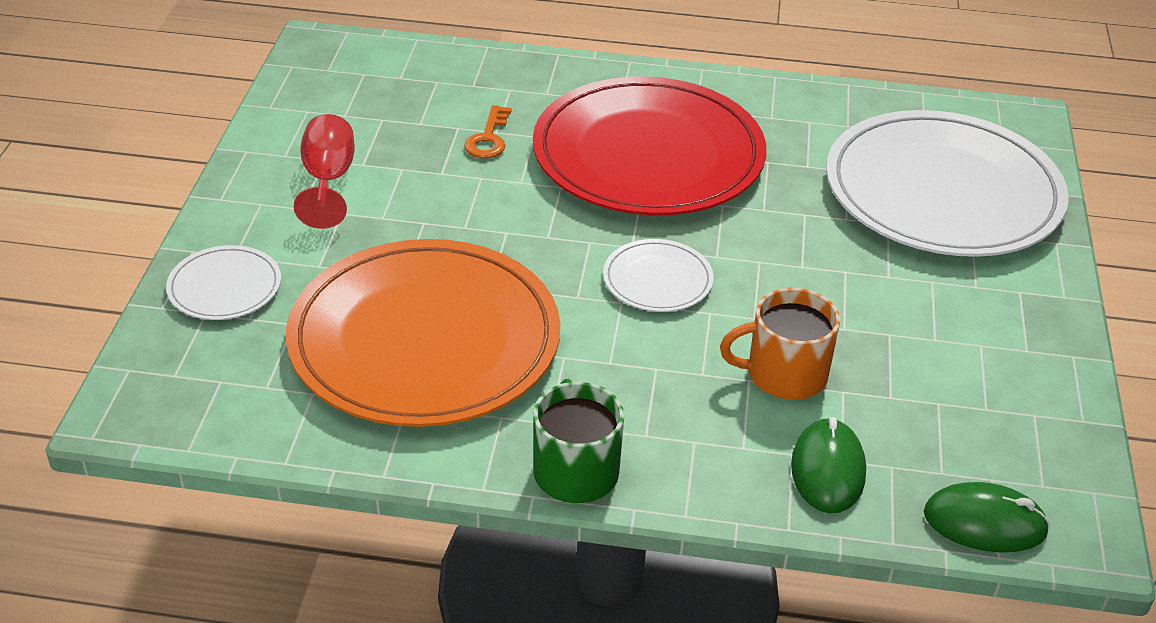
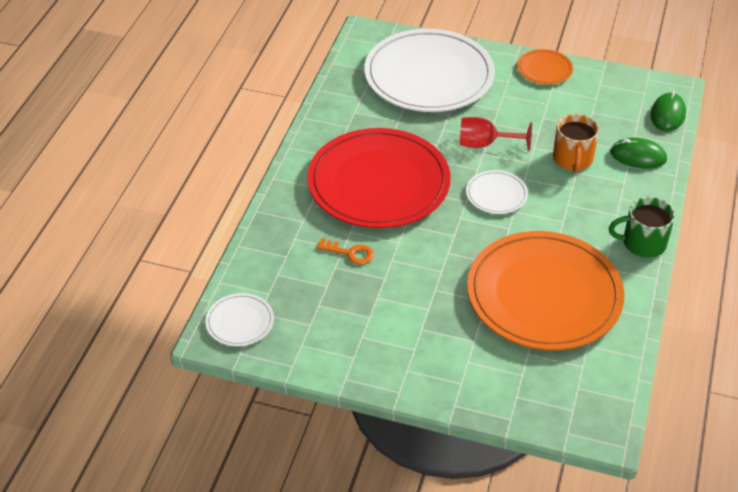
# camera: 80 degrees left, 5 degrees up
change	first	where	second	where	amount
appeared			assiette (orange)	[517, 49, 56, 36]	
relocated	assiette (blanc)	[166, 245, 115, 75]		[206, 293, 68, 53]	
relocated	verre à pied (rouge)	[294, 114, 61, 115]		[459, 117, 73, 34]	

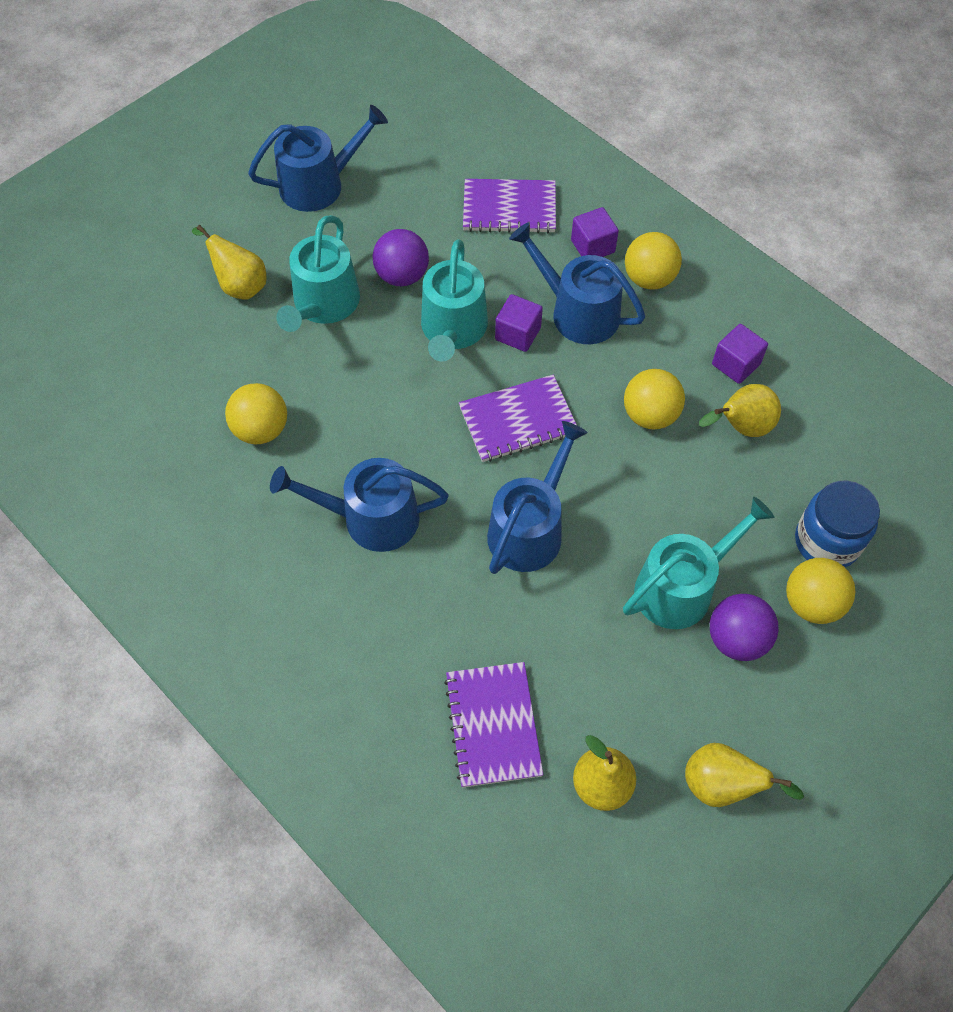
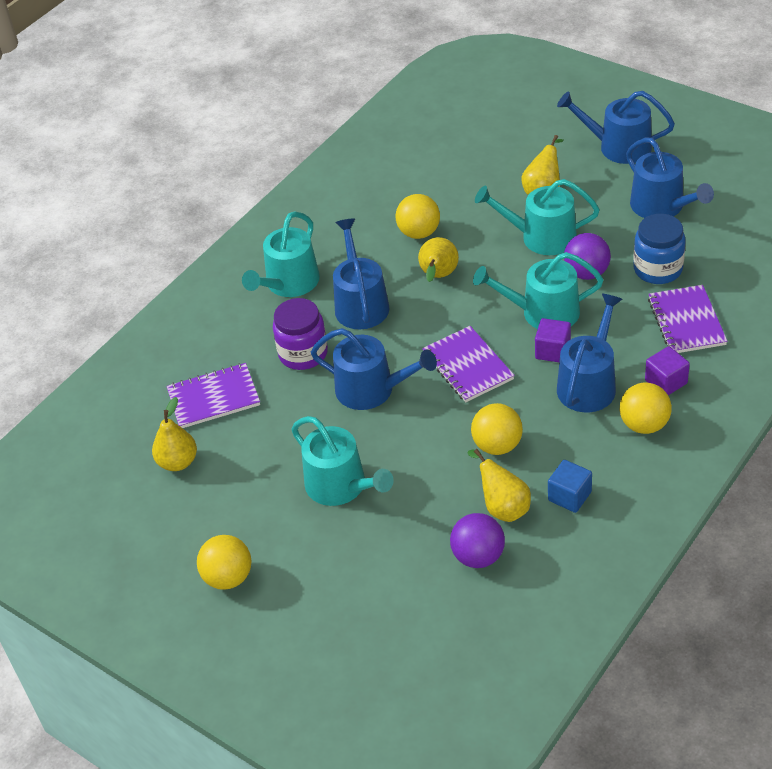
# camera: 85 degrees right, 15 degrees down
change	first	where	second	where	amount
appeared			arrosoir (turquoise)	[242, 211, 78, 86]	
appeared			bocal (violet)	[273, 298, 55, 72]	
appeared			arrosoir (bleu)	[557, 91, 118, 73]	
relocated	poire (jaune)	[685, 743, 119, 64]		[418, 237, 41, 45]	
relocated	balle (violet)	[710, 594, 68, 67]		[450, 513, 55, 55]	
relocated	balle (jaune)	[786, 558, 69, 66]		[197, 535, 54, 55]	
relocated	bocal (bleu)	[795, 481, 85, 86]		[633, 214, 53, 70]	
colour	cube (violet)	[712, 324, 56, 60]	cube (bleu)	[548, 460, 44, 53]	

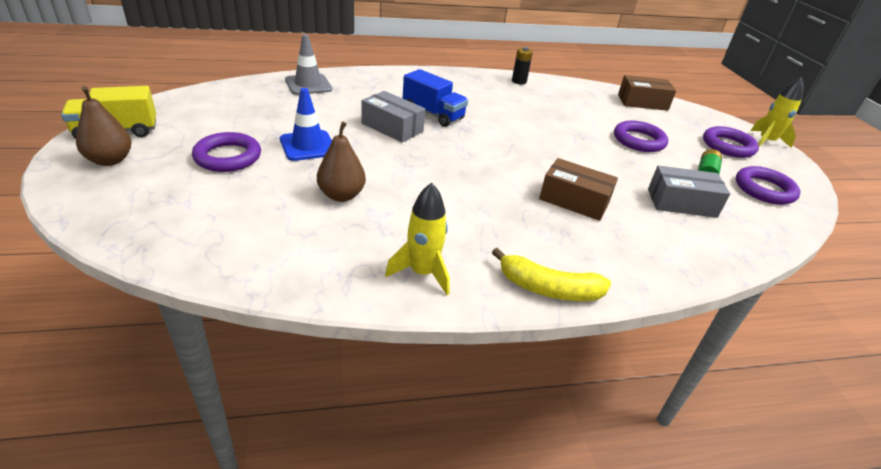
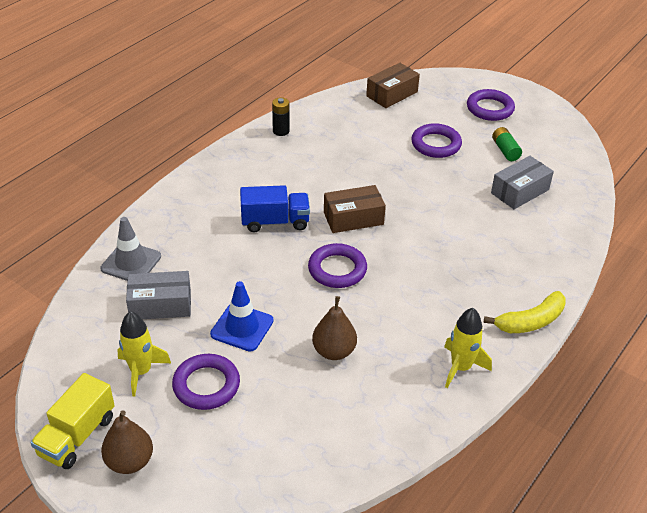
# camera: 40 degrees left, 5 degrees up
change	first	where	second	where	amount
relocated	boîte (gris)	[362, 91, 63, 52]		[126, 271, 65, 48]	
relocated	boîte (marron)	[539, 158, 79, 63]		[324, 185, 62, 48]	
relocated	anneau (violet)	[736, 166, 65, 39]		[308, 243, 59, 45]	
relocated	fusée (jaune)	[751, 77, 53, 71]		[117, 311, 54, 86]	

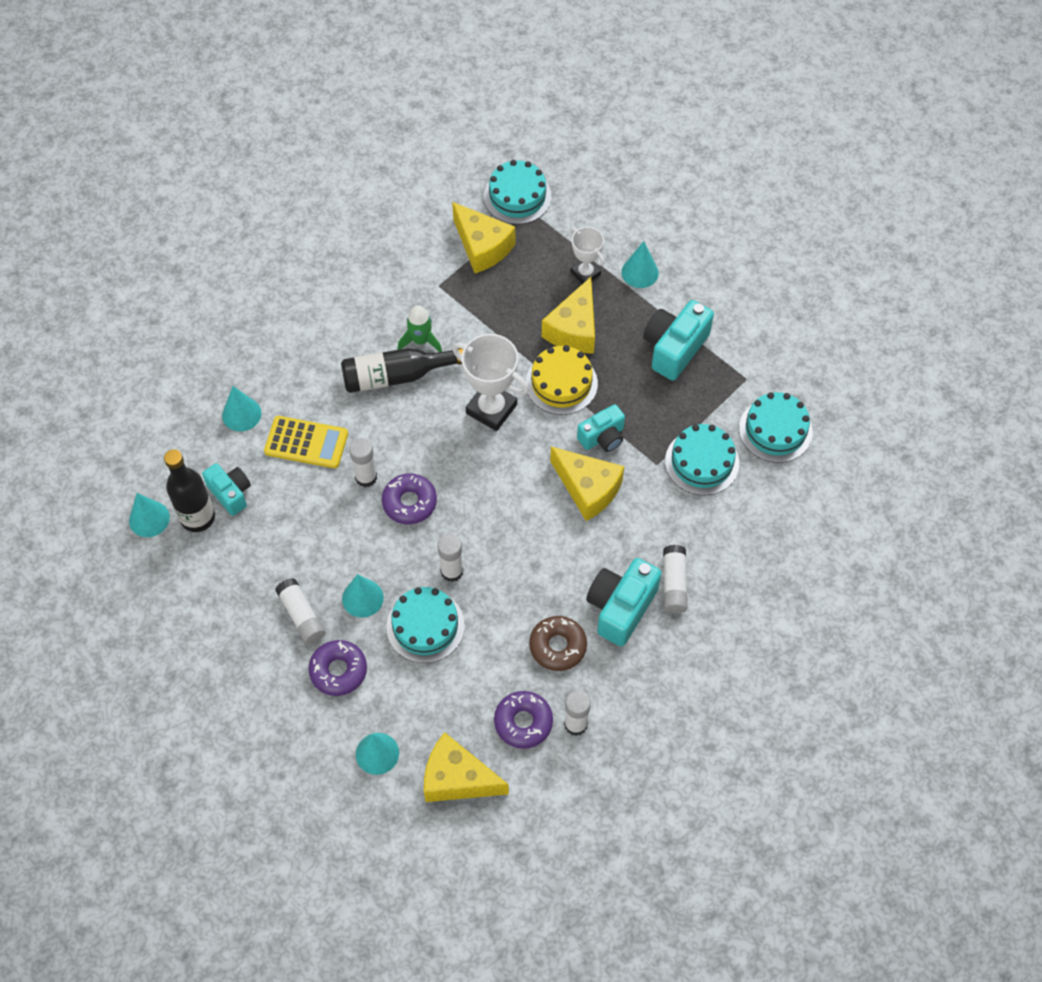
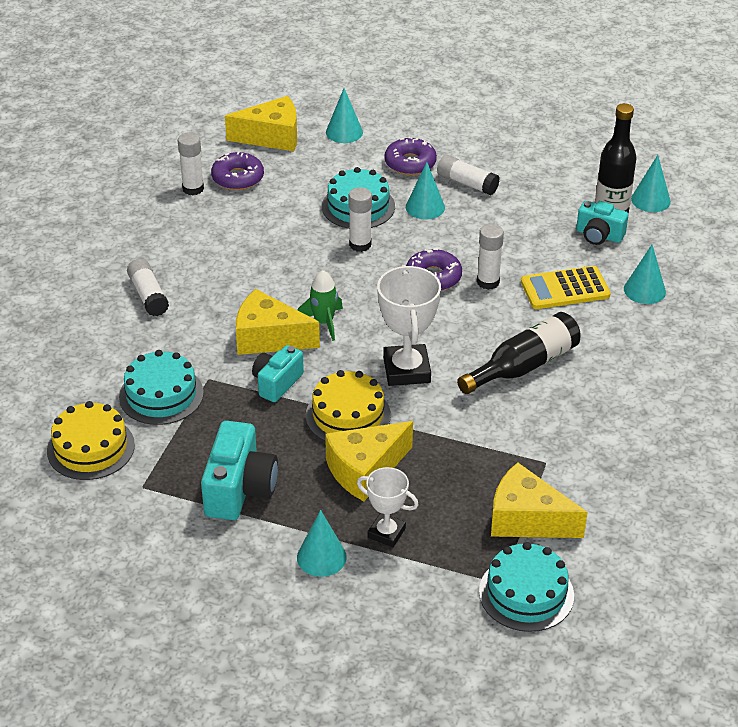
# camera: 155 degrees right, 20 degrees down
change	first	where	second	where	amount
missing	beignet (marron)	[529, 616, 58, 55]			
missing	appareil photo (turquoise)	[586, 558, 75, 89]			
relocated	fusée (vert)	[398, 306, 44, 46]		[298, 270, 45, 71]	
colour	gâteau (turquoise)	[739, 392, 74, 71]	gâteau (jaune)	[47, 401, 88, 79]	
spun	trophée (blanc)	[452, 334, 77, 97]		[377, 265, 64, 121]	75 degrees clockwise
spun	fromage (jaune)	[542, 277, 53, 77]		[325, 421, 88, 80]	120 degrees counterclockwise

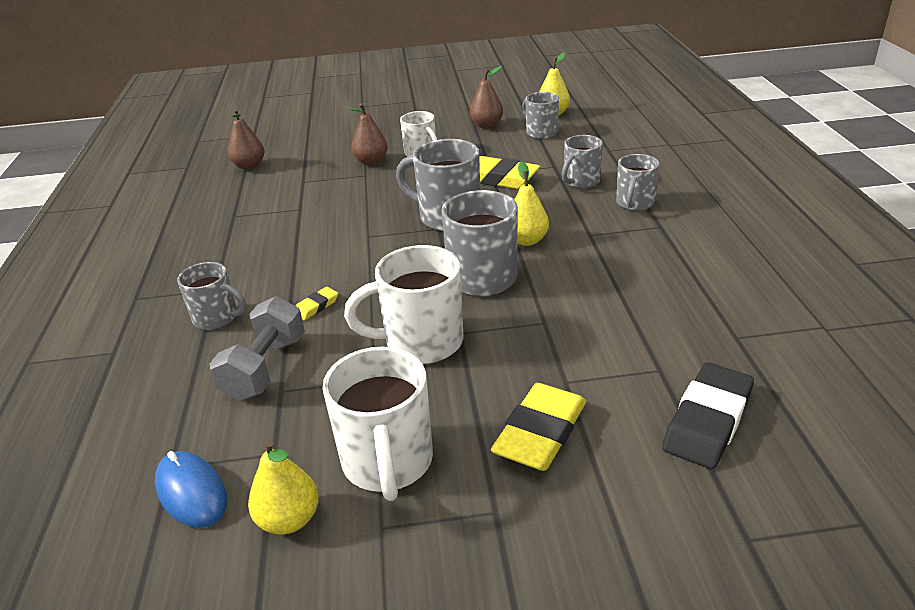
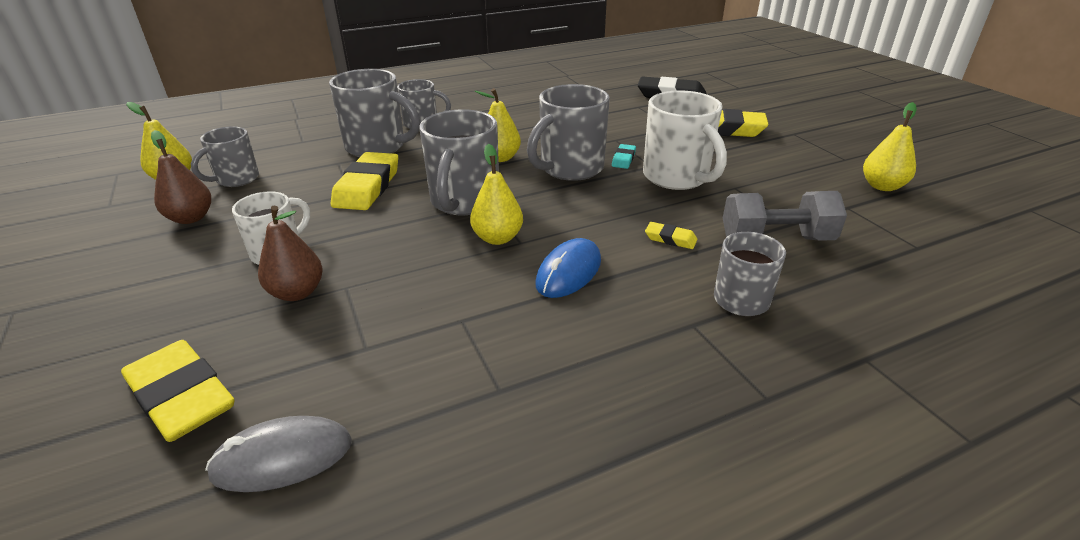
# camera: 110 degrees left, 0 degrees up
change	first	where	second	where	amount
missing	tasse (blanc)	[322, 347, 111, 154]			
appeared			gomme (jaune)	[121, 340, 114, 102]	
appeared			poire (jaune)	[470, 144, 53, 101]	
appeared			gomme (turquoise)	[612, 144, 24, 25]	
relocated	souris (bleu)	[155, 451, 72, 77]		[535, 238, 66, 60]	
exchanged	poire (marron)	[228, 109, 36, 61]	souris (gris)	[205, 416, 147, 76]	
size	tasse (gris)	[562, 135, 41, 53]		[329, 69, 91, 88]	x1.61

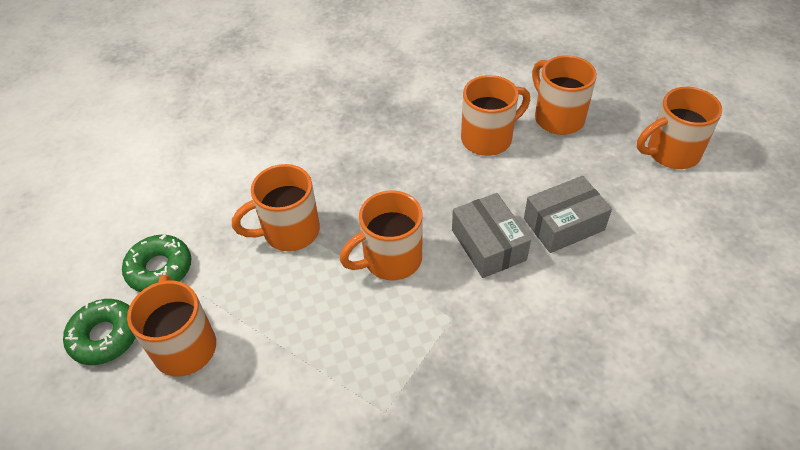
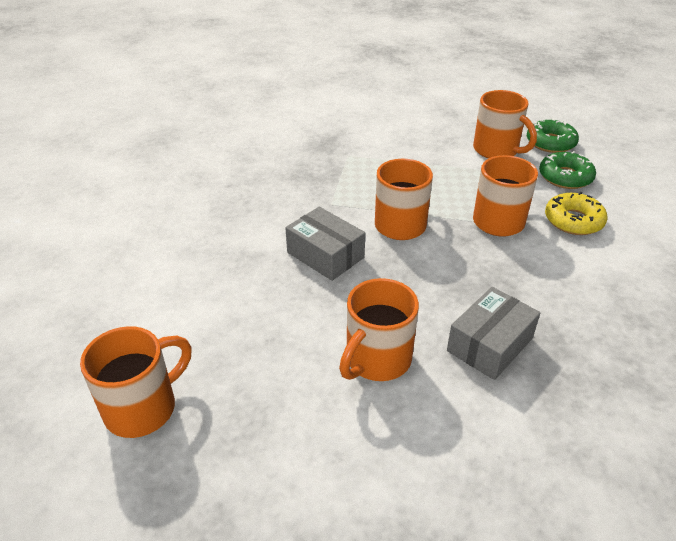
# camera: 155 degrees right, 10 degrees down
change	first	where	second	where	amount
missing	tasse (orange)	[532, 55, 65, 80]			
appeared			beignet (jaune)	[545, 192, 62, 43]	
relocated	boîte (gris)	[524, 176, 88, 77]		[447, 287, 93, 93]	

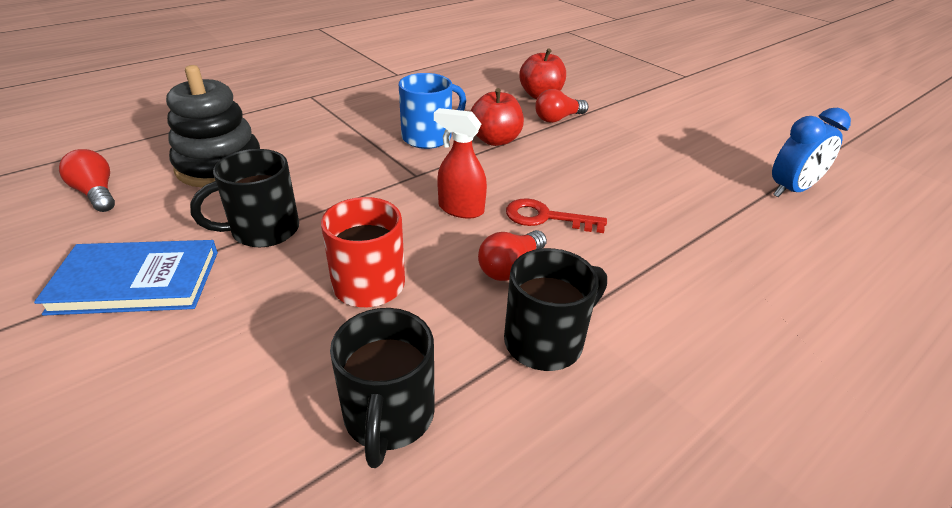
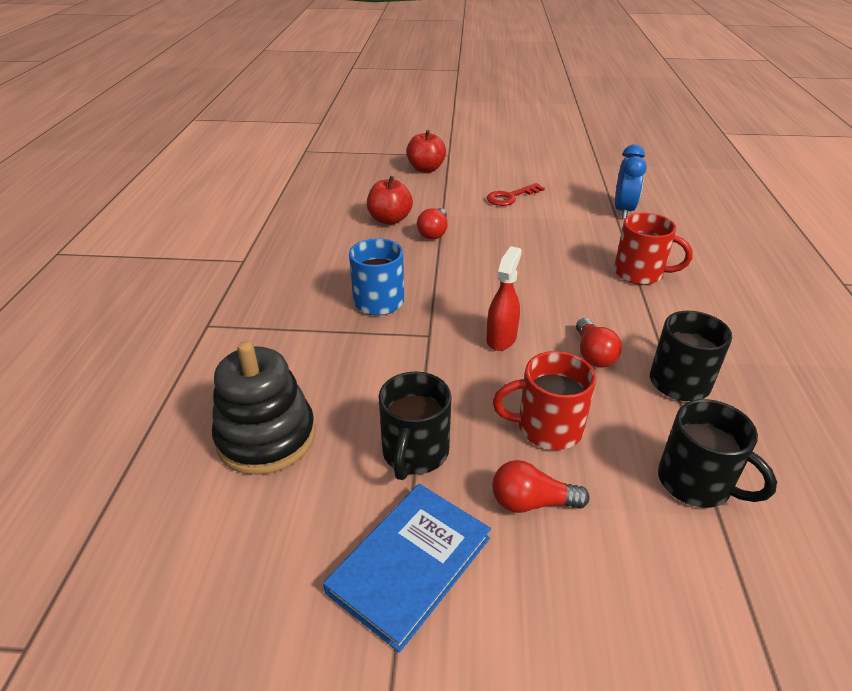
# camera: 45 degrees left, 0 degrees up
change	first	where	second	where	amount
appeared			tasse (rouge)	[614, 213, 79, 72]	
relocated	ampoule (rouge)	[59, 149, 56, 63]		[492, 460, 97, 53]	
relocated	pomme (rouge)	[471, 88, 53, 58]		[406, 130, 40, 43]	
relocated	clé (rouge)	[506, 198, 101, 35]		[487, 183, 58, 23]	
spun	vaporisateur (rouge)	[434, 108, 53, 111]		[486, 246, 36, 105]	135 degrees clockwise

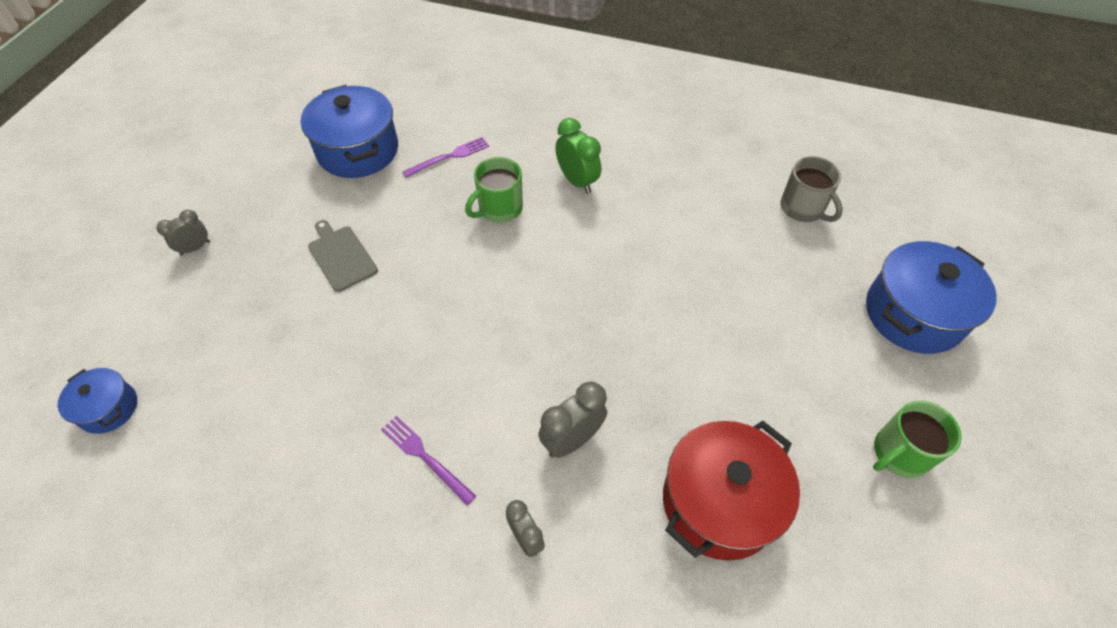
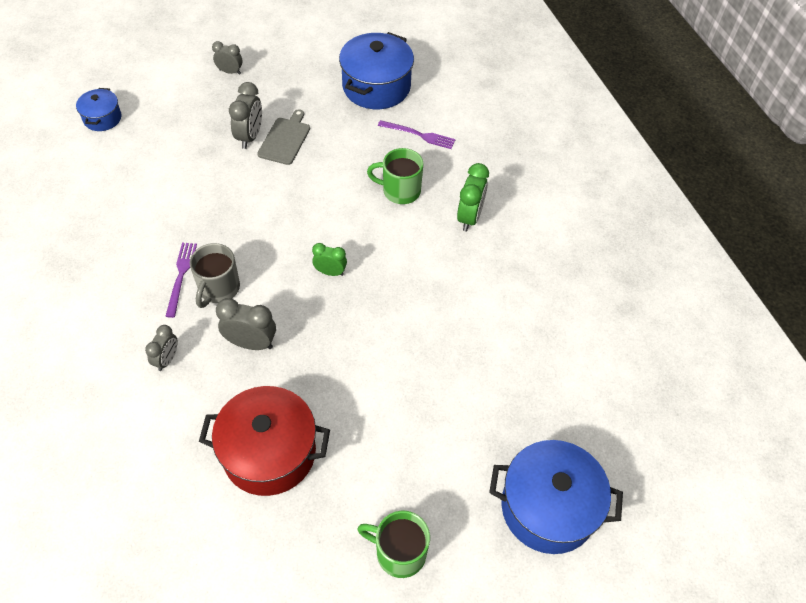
# camera: 50 degrees right, 0 degrees up
change	first	where	second	where	amount
appeared			réveil (gris)	[229, 82, 33, 67]	
appeared			réveil (vert)	[312, 243, 35, 33]	
relocated	tasse (gris)	[780, 157, 63, 65]		[190, 243, 50, 65]	

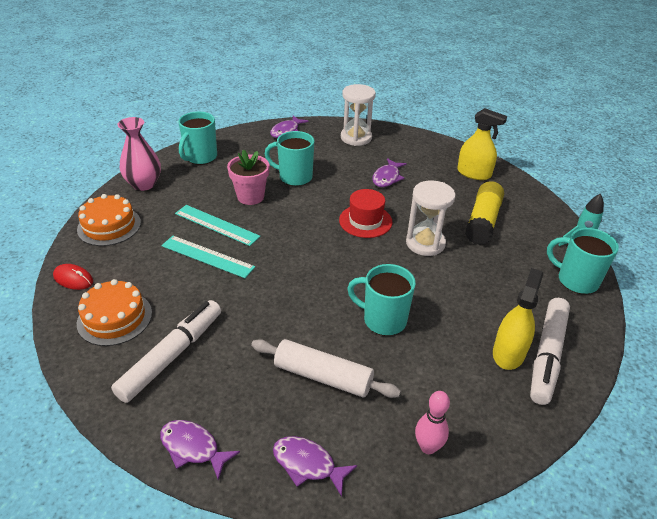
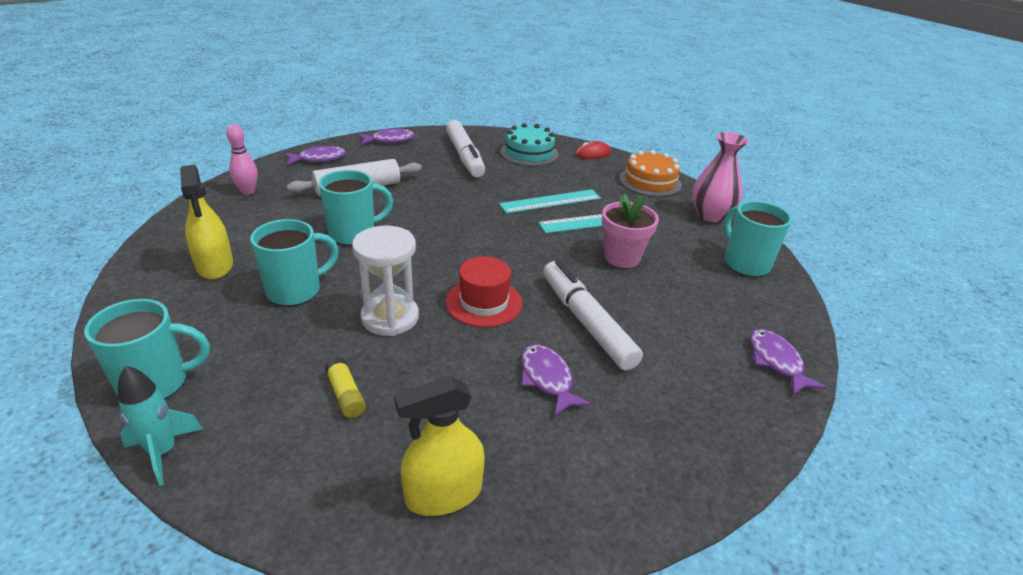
# camera: 130 degrees right, 5 degrees down
change	first	where	second	where	amount
missing	sablier (blanc)	[341, 84, 35, 62]			
relocated	tasse (turquoise)	[265, 131, 49, 55]		[250, 219, 89, 87]	
relocated	feutre (blanc)	[530, 298, 40, 107]		[543, 260, 100, 111]	
colour	gâteau (orange)	[77, 279, 75, 67]	gâteau (turquoise)	[500, 123, 59, 43]	
size	bâton de colle (jaune)	[465, 181, 39, 64]		[325, 358, 41, 60]	x0.50

